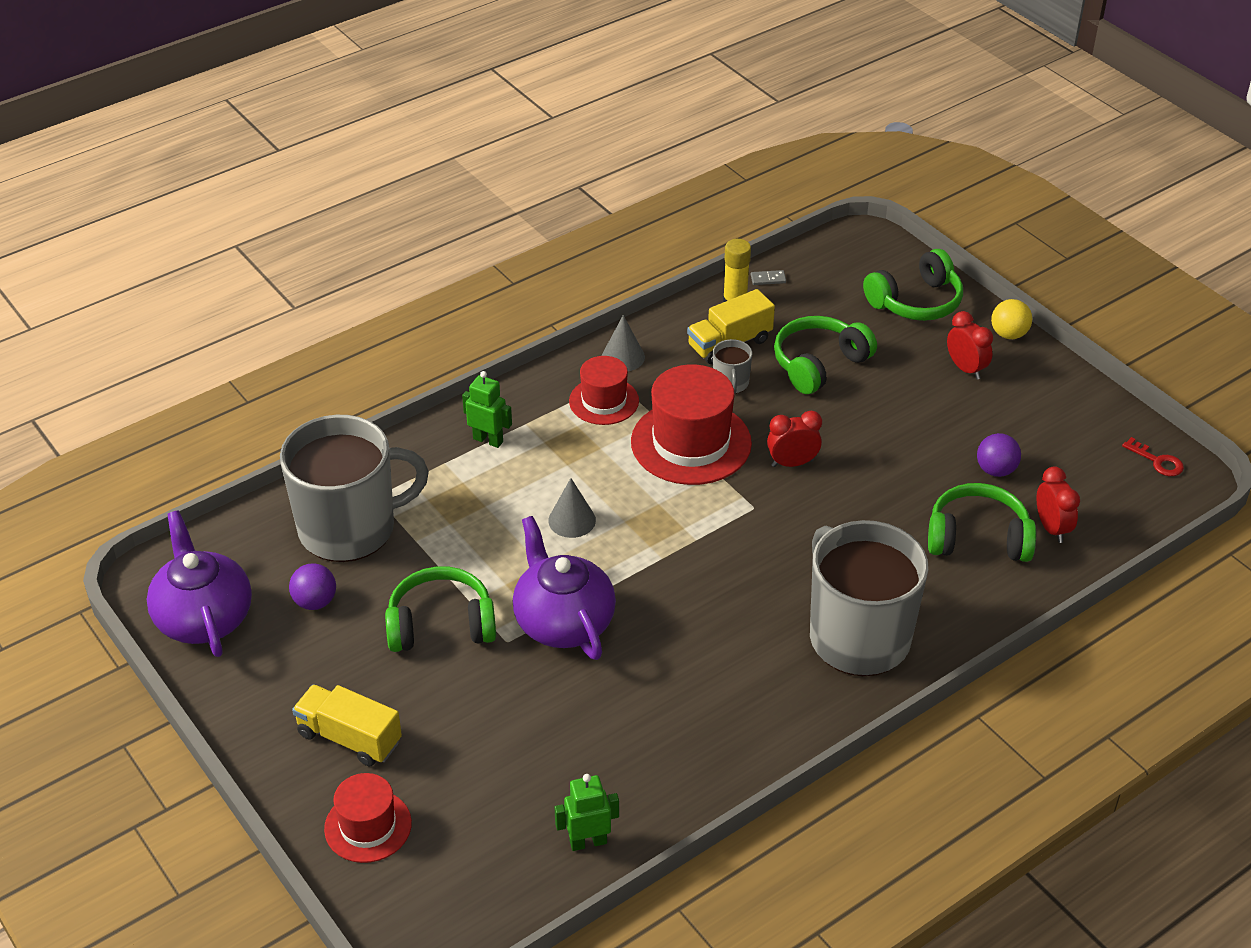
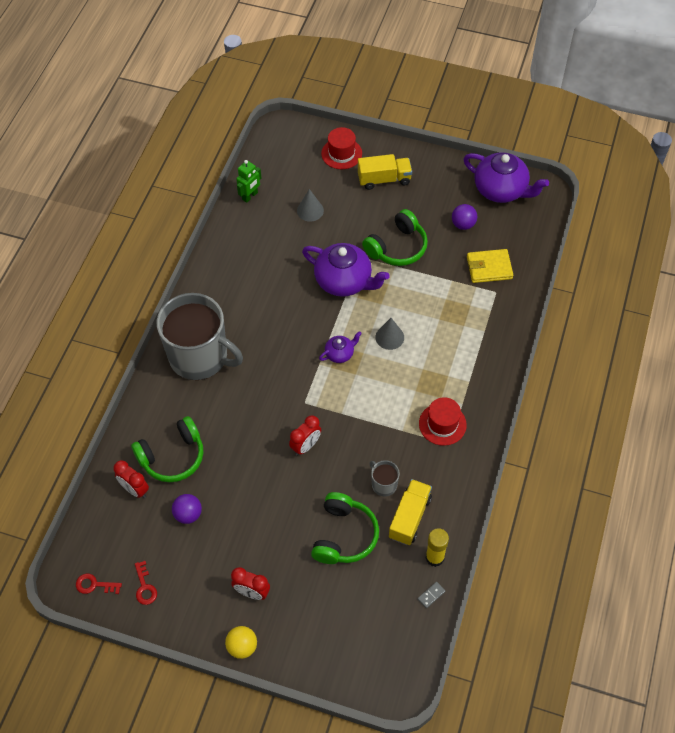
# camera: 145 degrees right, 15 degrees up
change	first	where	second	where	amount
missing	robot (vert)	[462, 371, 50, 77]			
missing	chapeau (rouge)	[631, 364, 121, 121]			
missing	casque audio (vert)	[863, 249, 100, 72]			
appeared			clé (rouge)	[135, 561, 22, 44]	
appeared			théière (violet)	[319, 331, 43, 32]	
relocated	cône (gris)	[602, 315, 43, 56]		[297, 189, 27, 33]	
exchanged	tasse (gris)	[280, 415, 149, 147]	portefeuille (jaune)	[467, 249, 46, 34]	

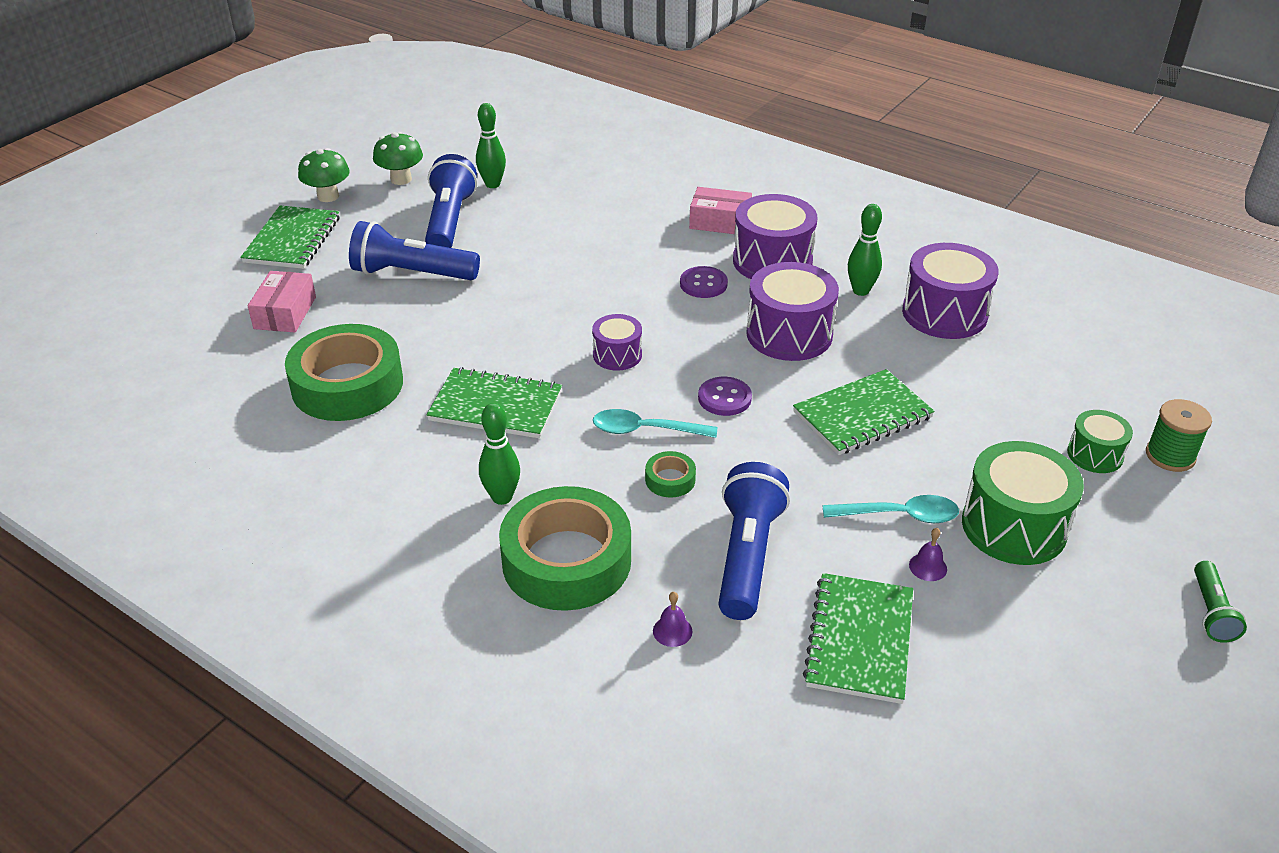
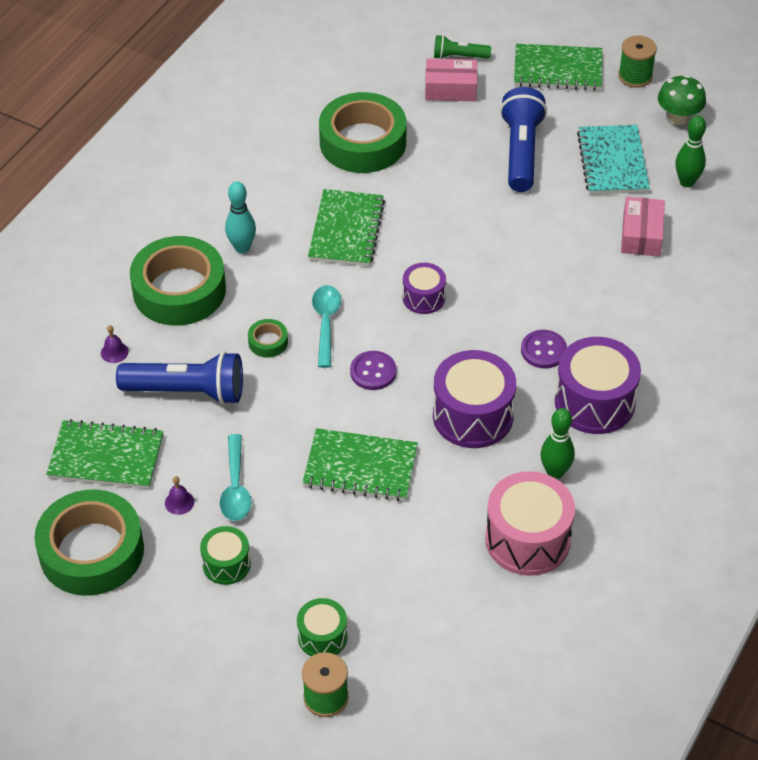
# camera: 85 degrees right, 10 degrees up
change	first	where	second	where	amount
appeared			ruban adhésif (vert)	[34, 489, 110, 107]	
relocated	boîte (rose)	[689, 187, 63, 47]		[621, 197, 44, 60]	
relocated	lampe de poche (vert)	[1194, 561, 53, 82]		[434, 35, 57, 24]	
exchanged	champignon (vert)	[298, 148, 52, 54]	bobine (vert)	[618, 35, 39, 53]	
exchanged	lampe de poche (bleu)	[425, 154, 52, 94]	carnet (turquoise)	[577, 125, 73, 69]	
colour	quille (vert)	[479, 403, 41, 102]	quille (turquoise)	[225, 181, 31, 72]	
colour	tambour (violet)	[902, 243, 97, 96]	tambour (rose)	[485, 471, 90, 105]	
spun	carnet (vert)	[793, 369, 142, 86]		[302, 428, 116, 73]	45 degrees counterclockwise
size	tambour (vert)	[962, 441, 122, 124]		[200, 526, 51, 59]	x0.56

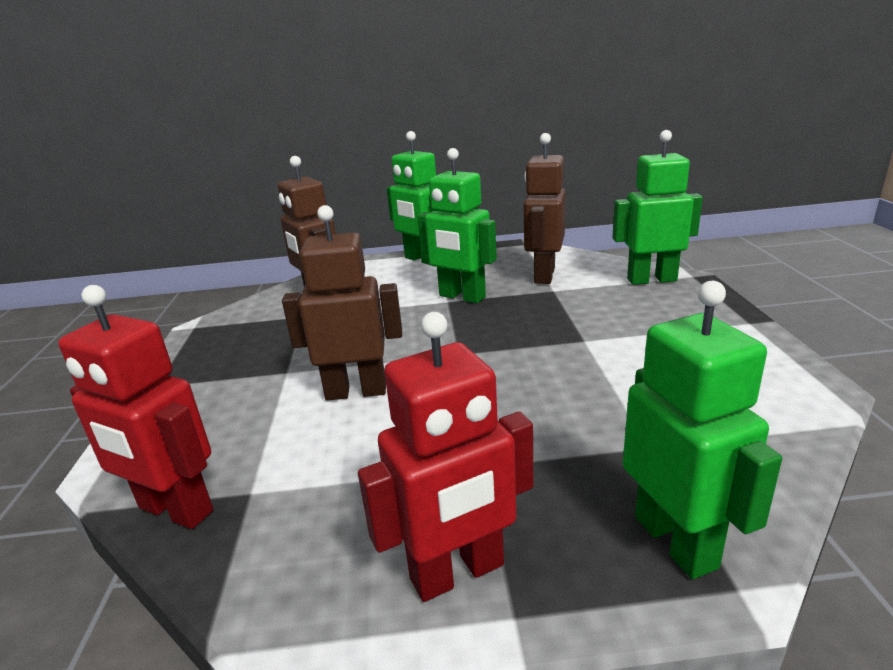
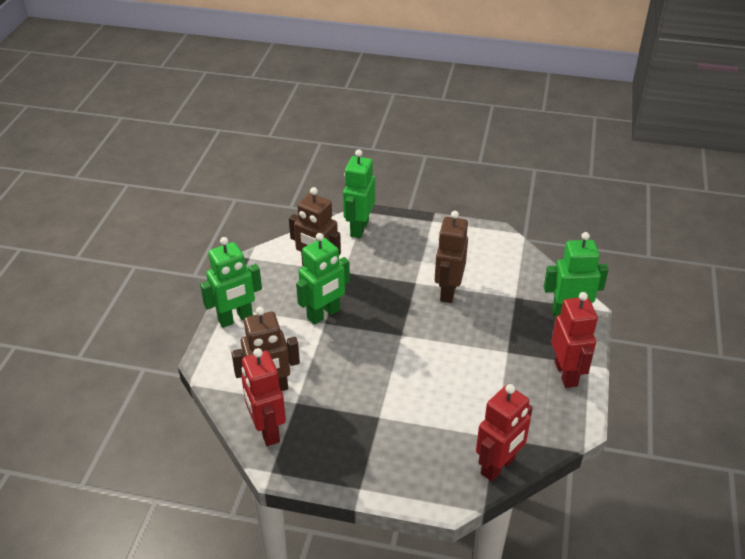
# camera: 75 degrees left, 15 degrees up
change	first	where	second	where	amount
appeared			robot (rouge)	[242, 348, 44, 98]	
relocated	robot (marron)	[282, 205, 120, 196]		[435, 211, 33, 92]	

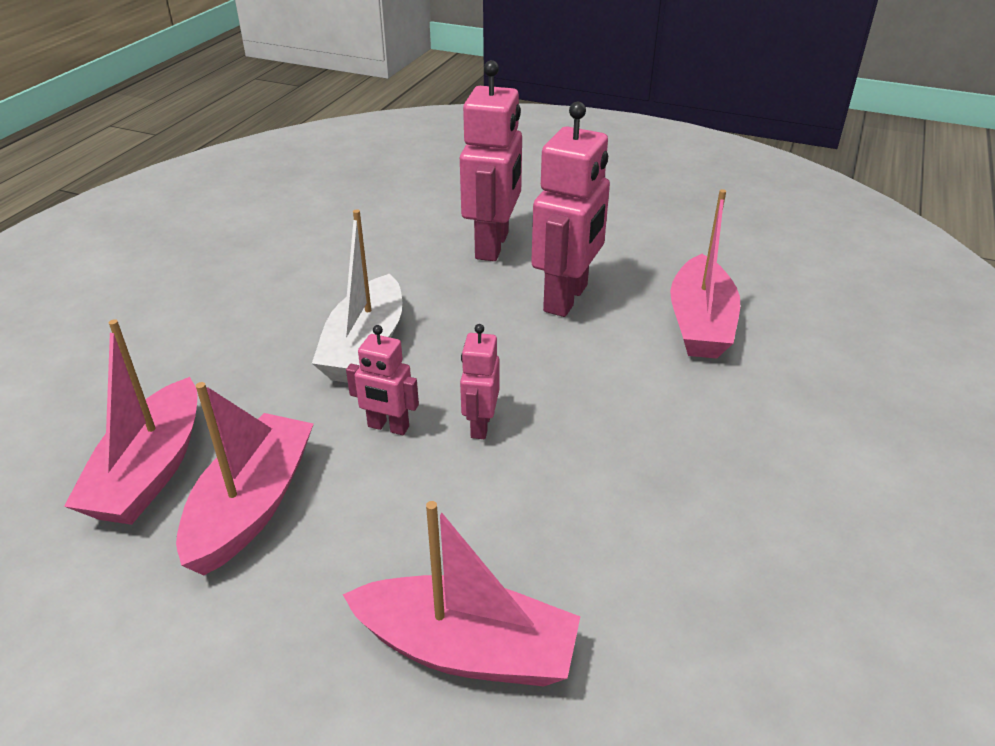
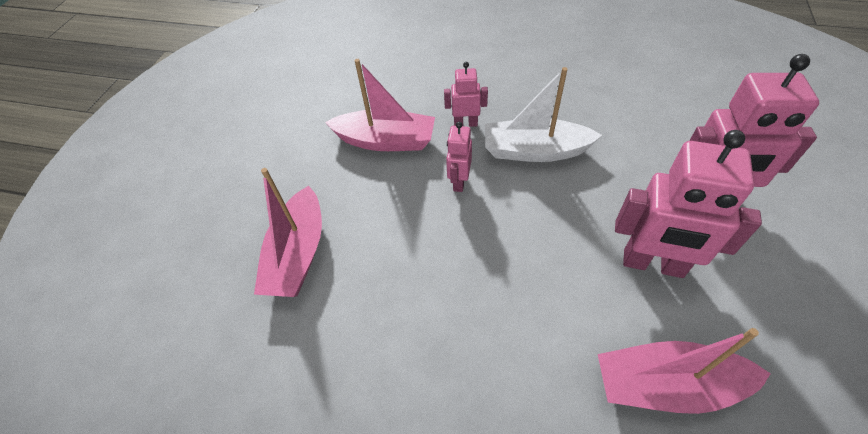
# camera: 85 degrees right, 15 degrees up
change	first	where	second	where	amount
missing	bateau (rose)	[64, 319, 134, 206]			
relocated	robot (rose)	[460, 324, 40, 115]		[444, 62, 44, 65]	

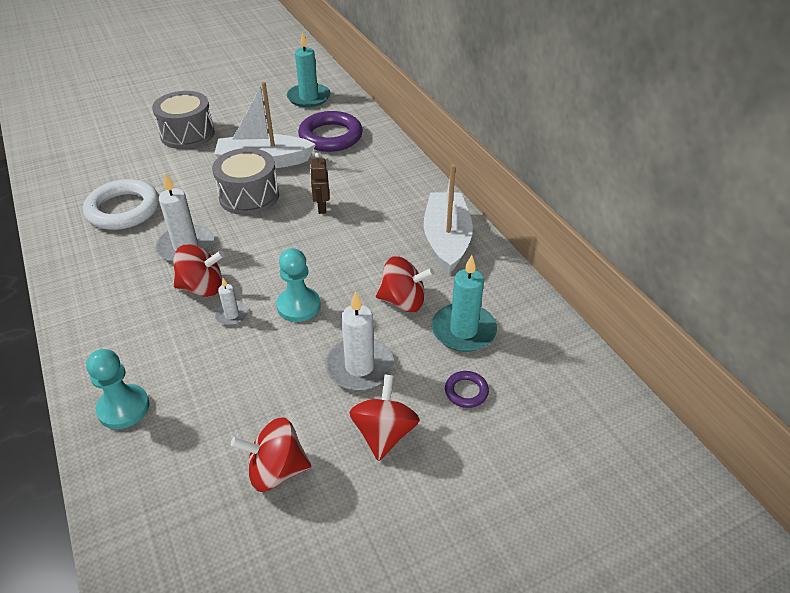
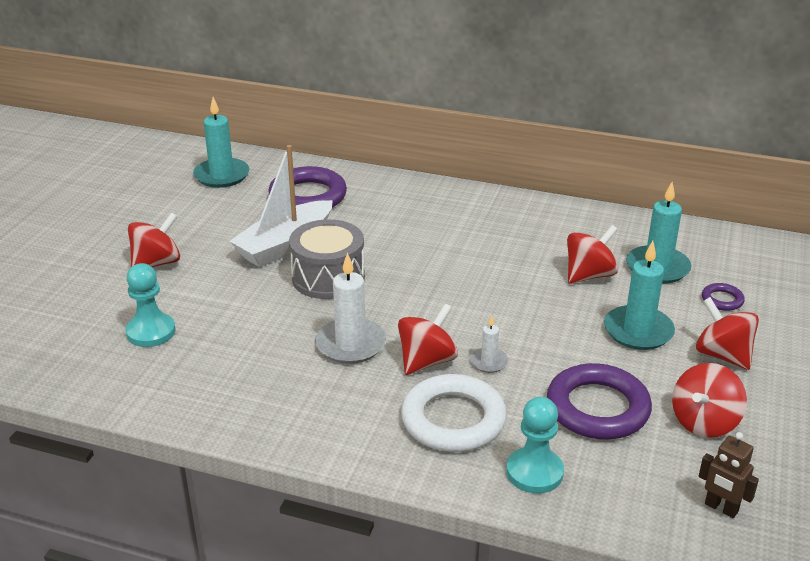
# camera: 45 degrees left, 10 degrees down
change	first	where	second	where	amount
missing	bateau (blanc)	[423, 164, 50, 110]			
appeared			anneau (violet)	[547, 363, 105, 76]	
relocated	anneau (blanc)	[83, 179, 76, 51]		[401, 374, 106, 78]	
relocated	pion (turquoise)	[276, 248, 45, 74]		[126, 263, 50, 84]	
relocated	robot (marron)	[310, 153, 19, 61]		[699, 432, 60, 86]	
exchanged	tambour (gris)	[152, 91, 63, 58]	toupie (rouge)	[128, 212, 52, 55]	
colour	bougie (blanc)	[325, 291, 69, 100]	bougie (turquoise)	[604, 241, 71, 109]	

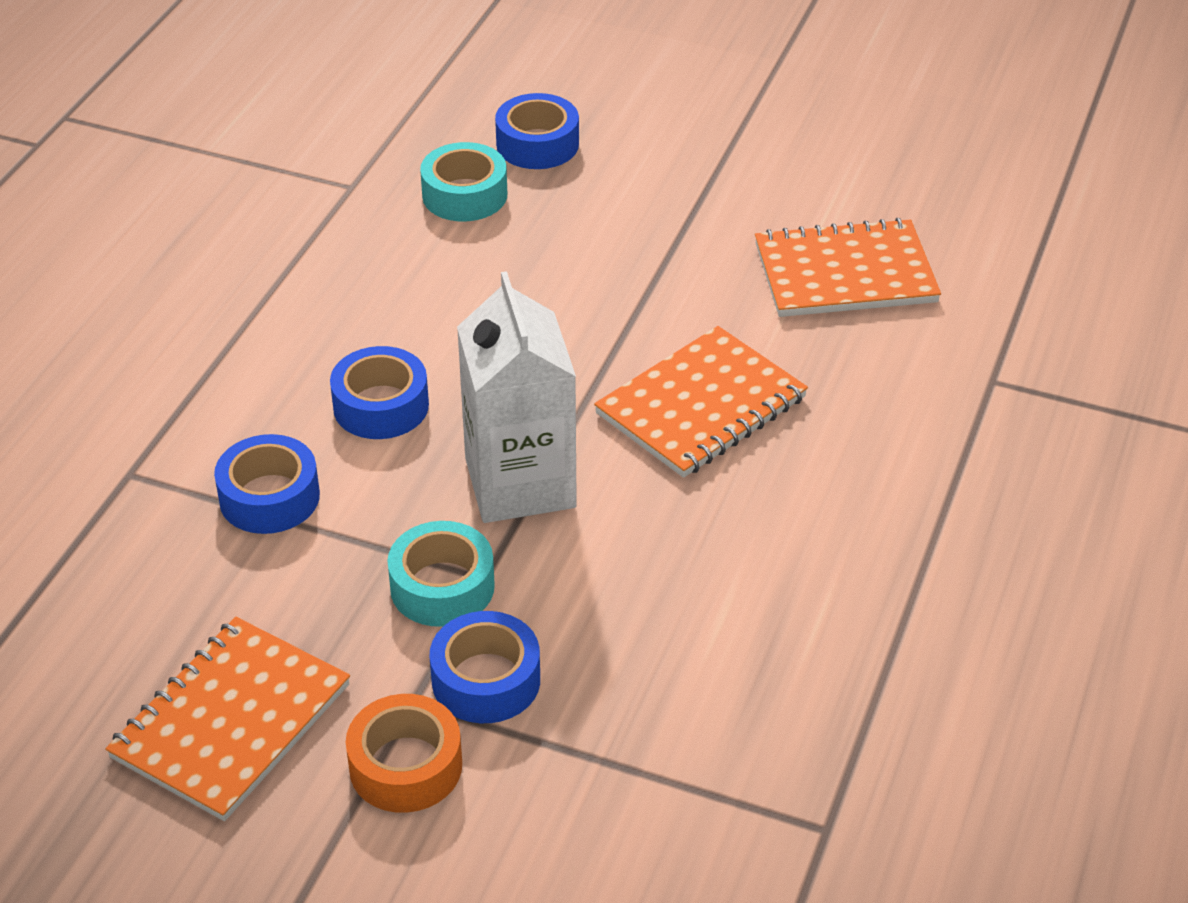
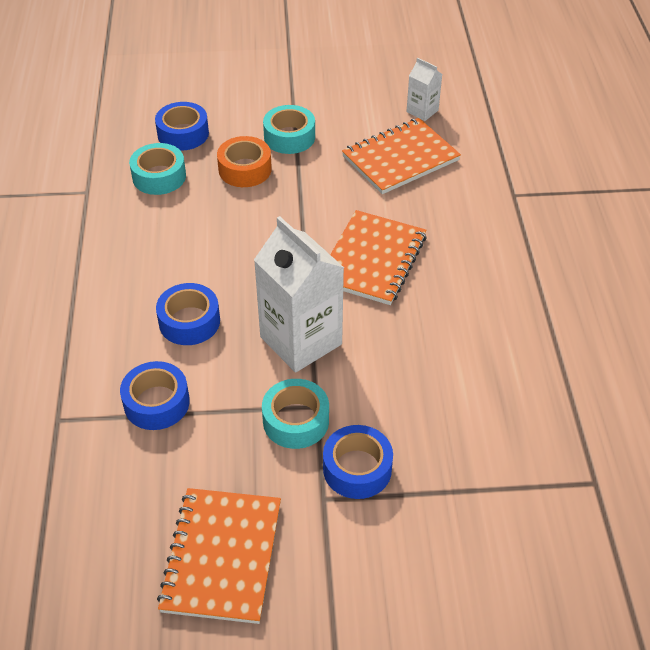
# camera: 25 degrees left, 5 degrees up
change	first	where	second	where	amount
appeared			ruban adhésif (turquoise)	[263, 105, 52, 49]	
appeared			brique de lait (blanc)	[406, 58, 36, 63]	
relocated	ruban adhésif (orange)	[346, 694, 116, 119]		[217, 136, 55, 51]	

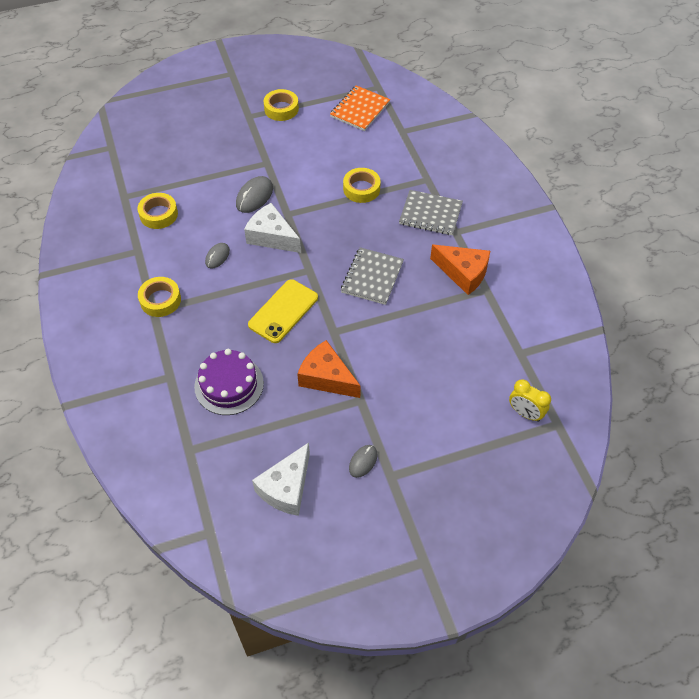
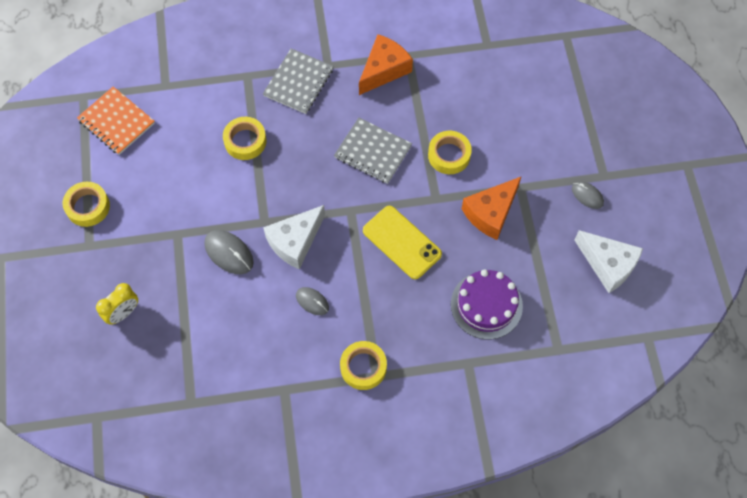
# camera: 80 degrees left, 10 degrees up
change	first	where	second	where	amount
relocated	ruban adhésif (jaune)	[137, 193, 41, 36]		[428, 131, 44, 43]	
relocated	réveil (jaune)	[509, 379, 42, 43]		[96, 283, 42, 42]	

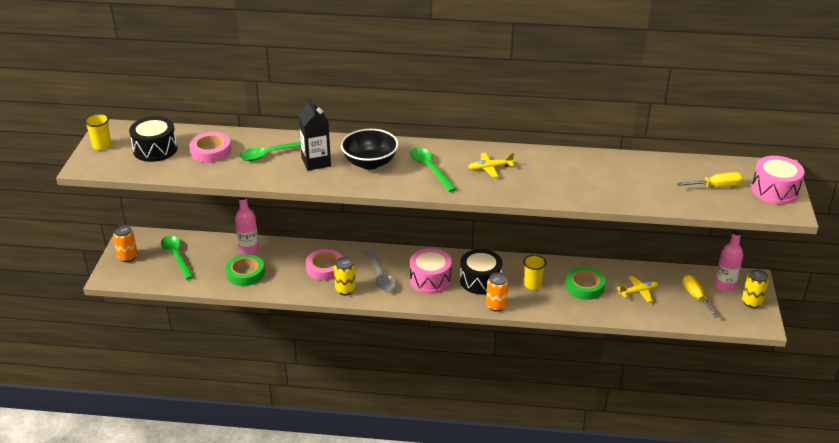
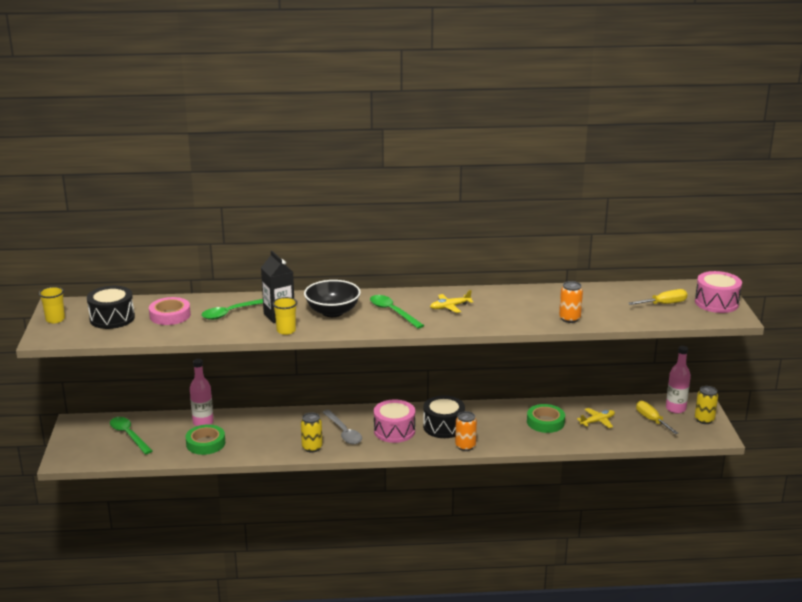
# camera: 10 degrees left, 10 degrees down
change	first	where	second	where	amount
missing	ruban adhésif (rose)	[306, 249, 37, 31]			
relocated	canette (orange)	[113, 225, 24, 37]		[559, 281, 24, 42]	
relocated	gobelet (jaune)	[523, 255, 23, 35]		[272, 297, 25, 38]	

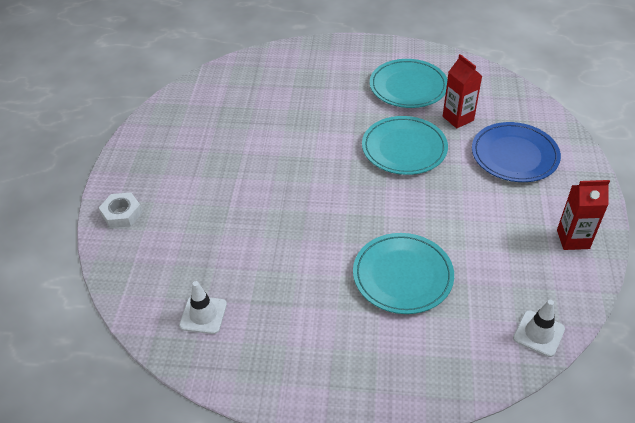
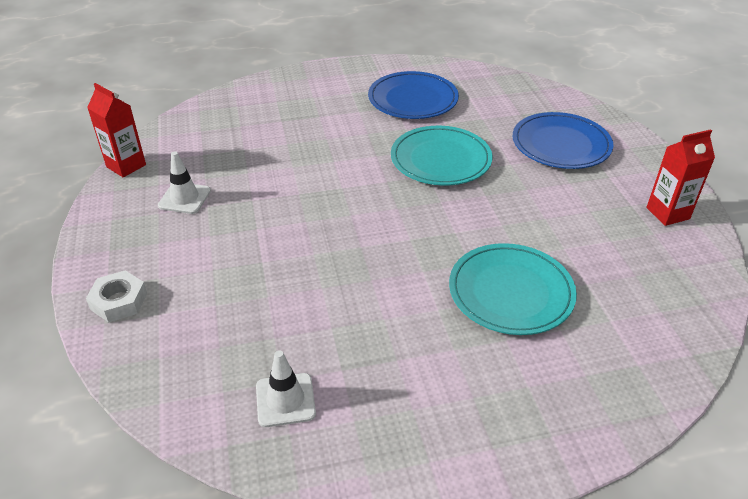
# camera: 20 degrees left, 5 degrees down
change	first	where	second	where	amount
relocated	brique de lait (rouge)	[443, 54, 39, 74]		[87, 83, 59, 94]	
relocated	cône de chantier (blanc)	[513, 300, 52, 57]		[158, 151, 53, 63]	
colour	assiette (turquoise)	[370, 59, 78, 49]	assiette (bleu)	[368, 71, 91, 48]	

